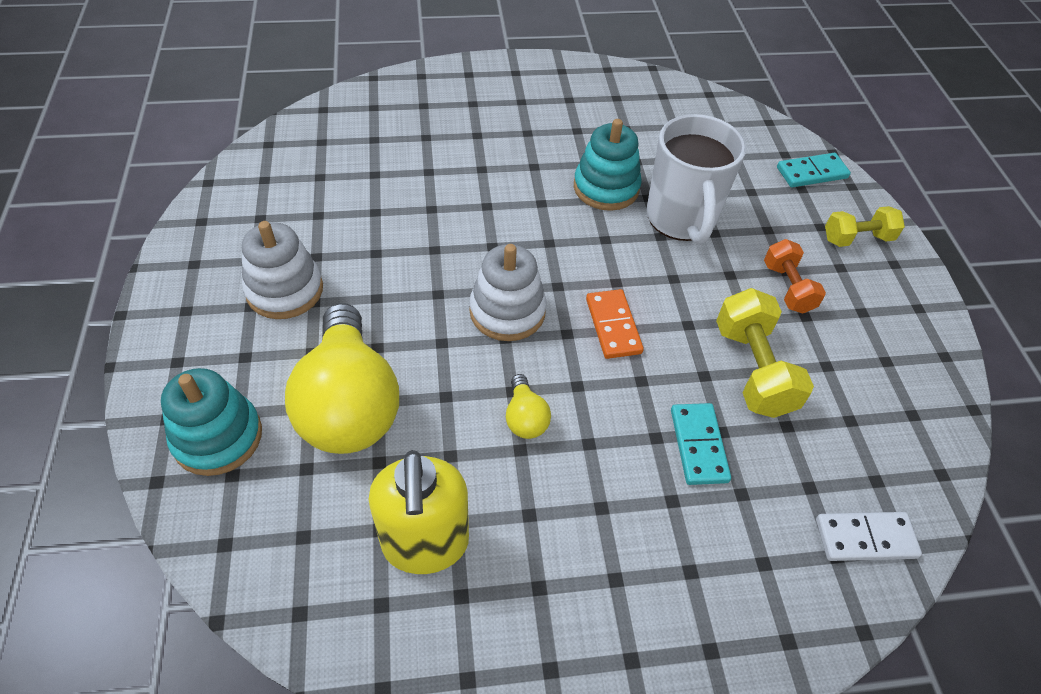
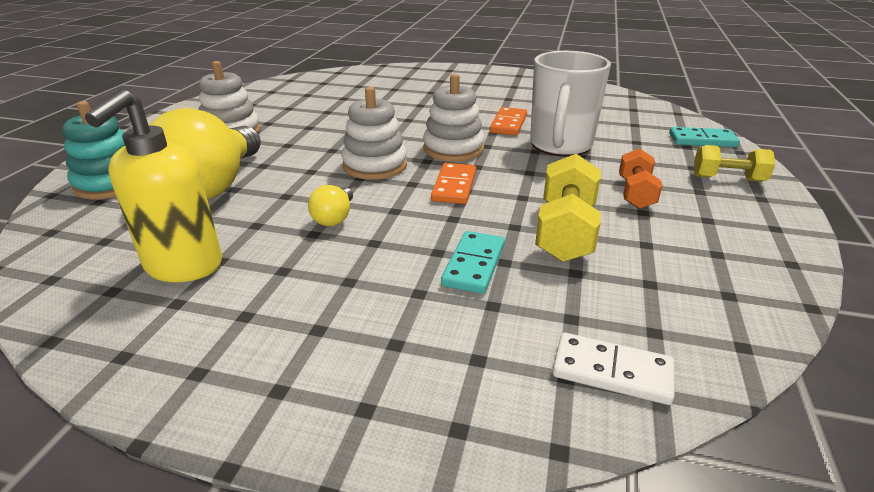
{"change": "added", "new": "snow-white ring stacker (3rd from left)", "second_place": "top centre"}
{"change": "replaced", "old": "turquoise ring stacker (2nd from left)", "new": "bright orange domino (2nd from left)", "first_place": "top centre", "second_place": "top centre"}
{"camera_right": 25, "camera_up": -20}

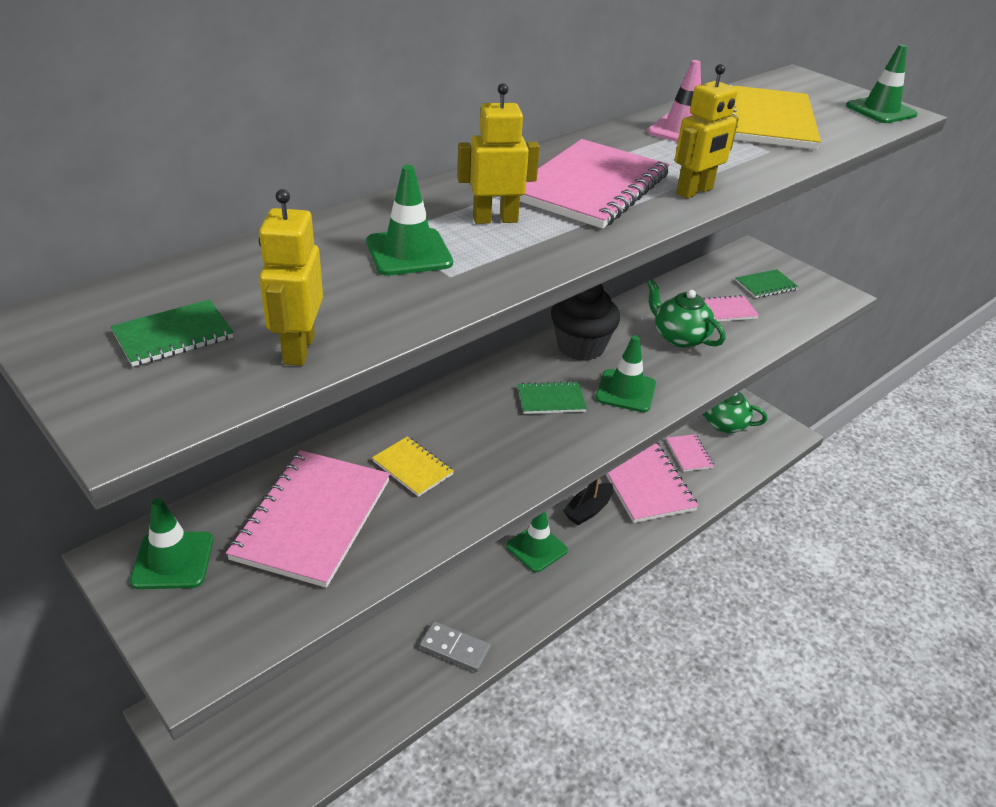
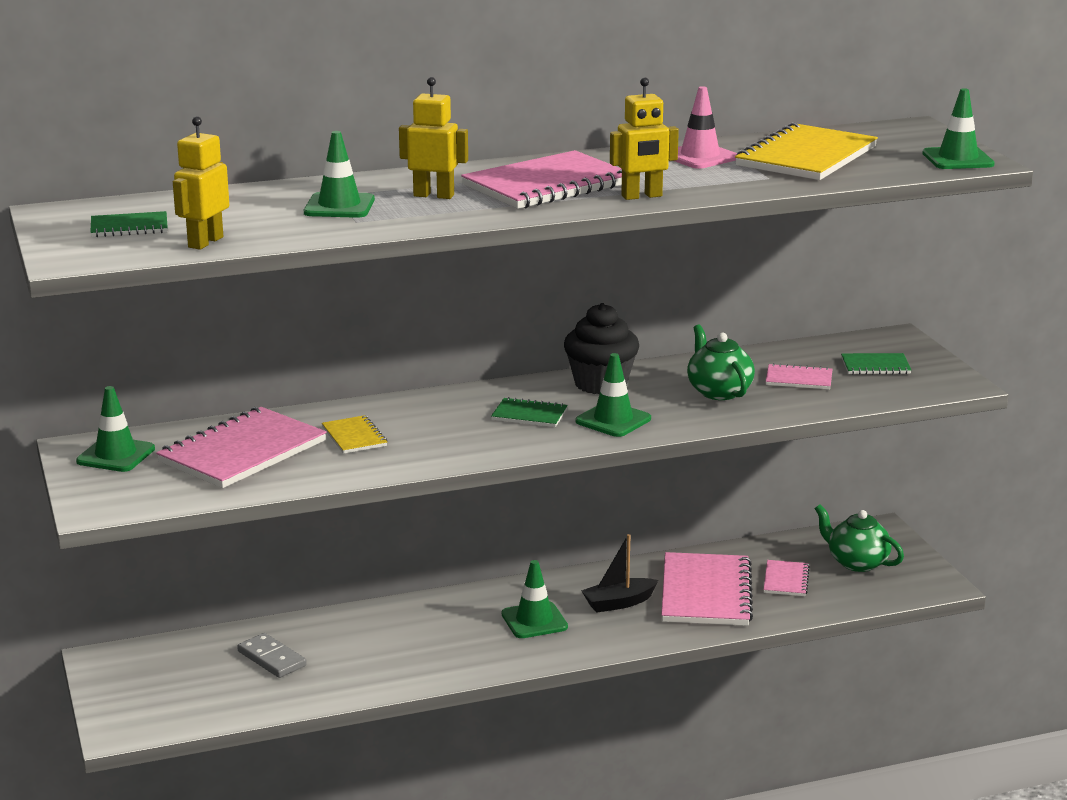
{"change": "moved", "old": "ash-grey domino", "first_place": "bottom centre", "second_place": "bottom left"}
{"camera_right": 25, "camera_up": -15}

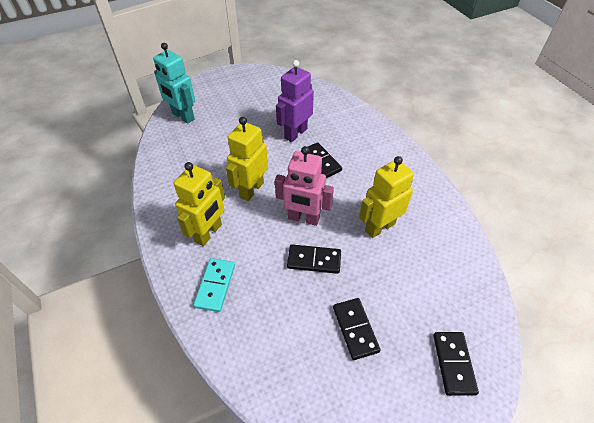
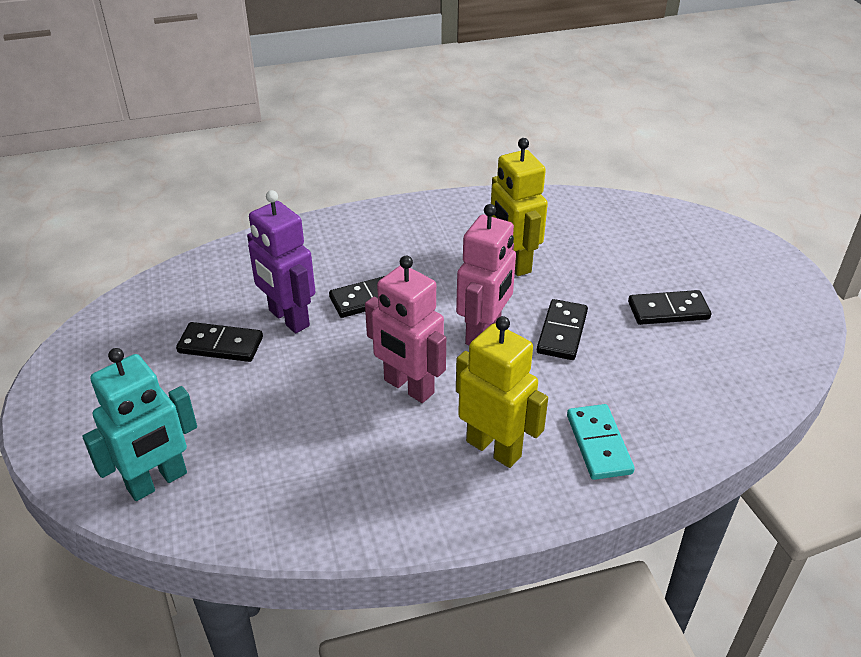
{"change": "moved", "old": "jet-black domino (4th from left in the first image)", "new": "jet-black domino (1st from left)", "first_place": "bottom right", "second_place": "middle left"}
{"change": "recoloured", "old": "bright yellow robot figure (2nd from left)", "new": "rose-pink robot figure (1st from left)", "first_place": "centre", "second_place": "centre"}
{"change": "turned", "old": "turquoise domino", "first_place": "bottom centre", "second_place": "bottom right", "degrees": 60}
{"camera_right": -80, "camera_up": -10}

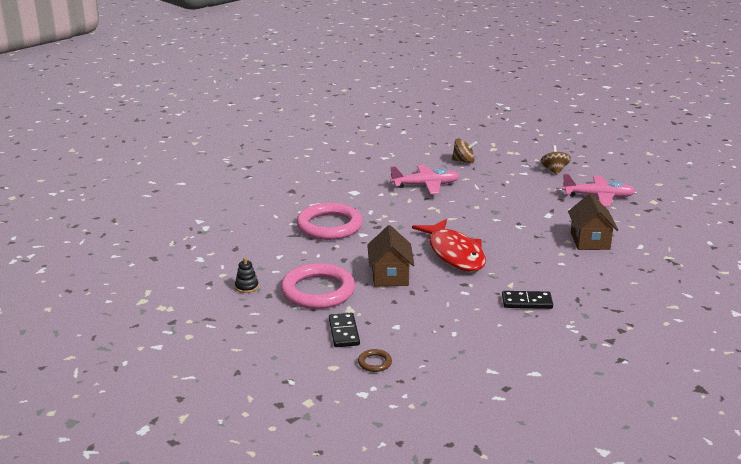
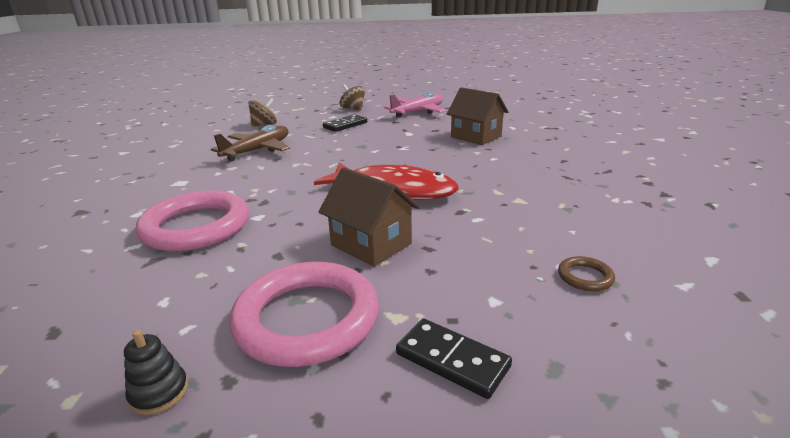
{"change": "recoloured", "old": "rose-pink toy plane (1st from left)", "new": "dark brown toy plane", "first_place": "centre", "second_place": "top left"}
{"change": "moved", "old": "jet-black domino (2nd from left in the first image)", "new": "jet-black domino (1st from left)", "first_place": "middle right", "second_place": "top centre"}
{"change": "moved", "old": "dark brown hoop", "first_place": "bottom centre", "second_place": "middle right"}
{"camera_right": -45, "camera_up": 0}

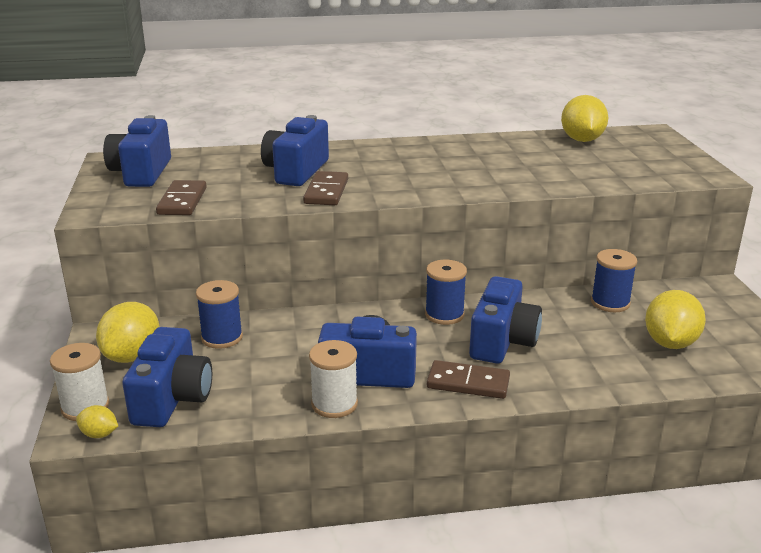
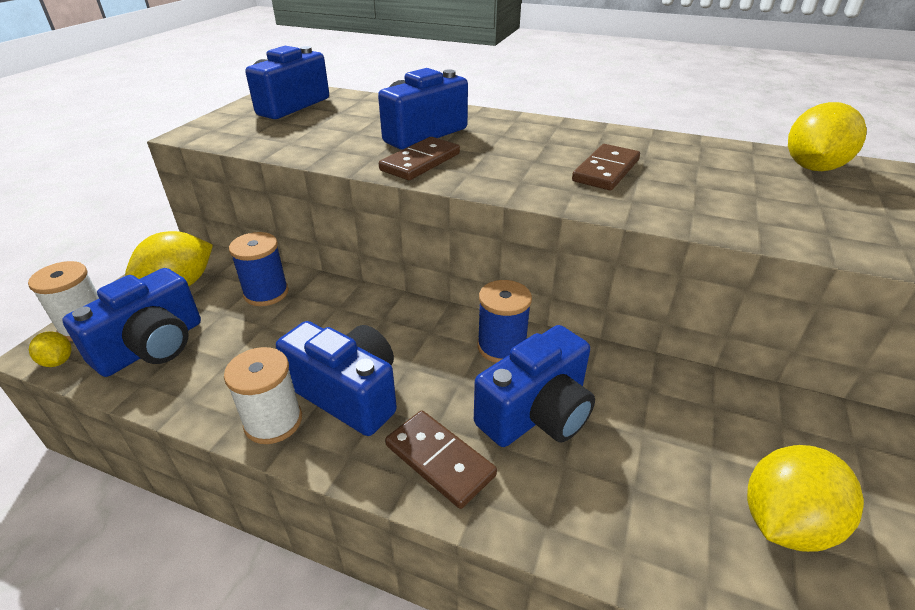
{"change": "moved", "old": "dark brown domino (1st from left in the first image)", "new": "dark brown domino (3rd from left)", "first_place": "middle left", "second_place": "top centre"}
{"change": "removed", "old": "royal blue reel of thread (3rd from left)", "first_place": "middle right"}
{"camera_right": 30, "camera_up": 10}

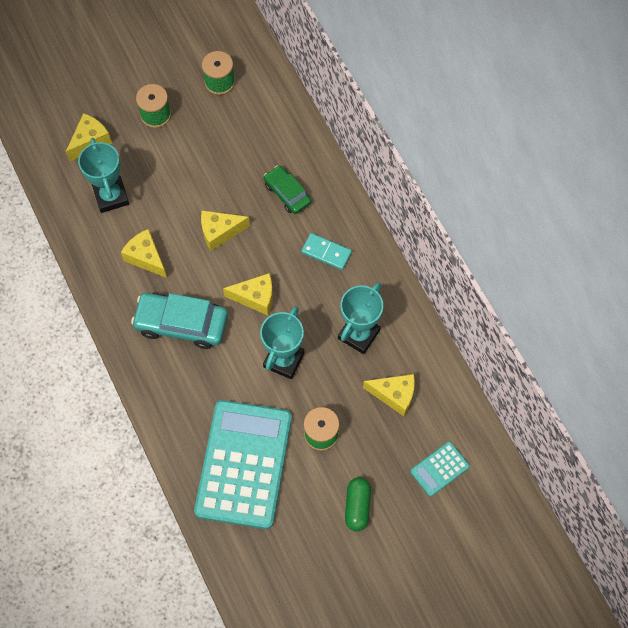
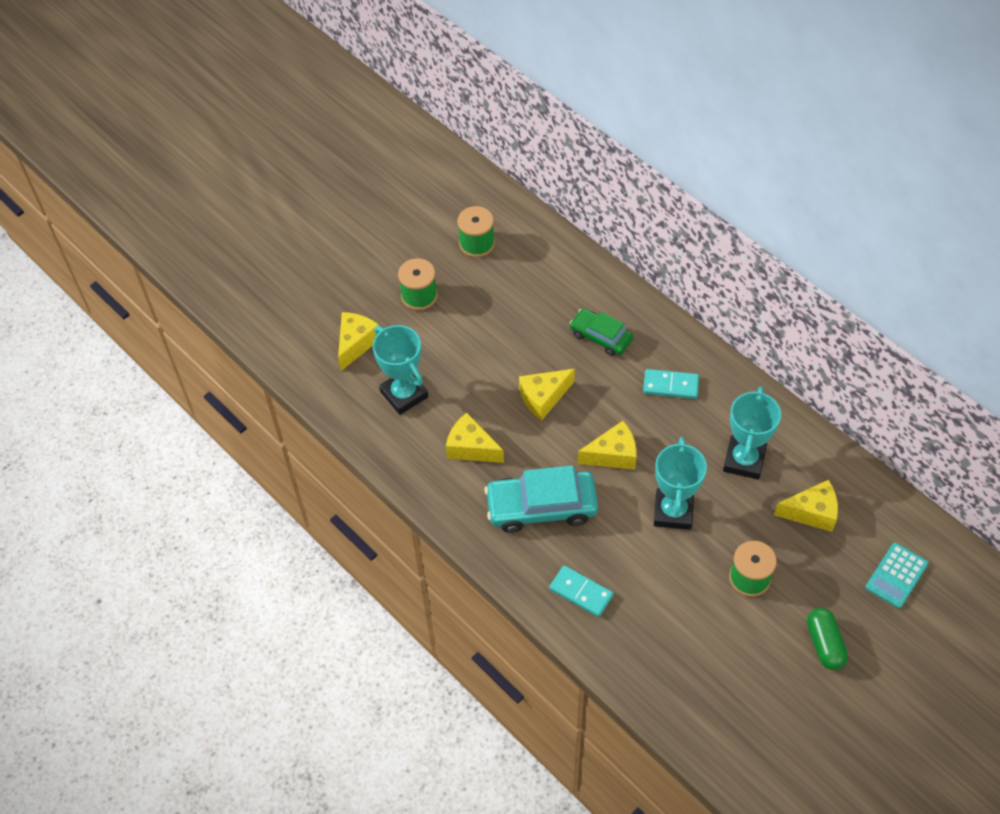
{"change": "added", "new": "turquoise domino (1st from left)", "second_place": "bottom centre"}
{"change": "removed", "old": "turquoise pocket calculator (1st from left)", "first_place": "bottom centre"}
{"camera_right": -15, "camera_up": -10}

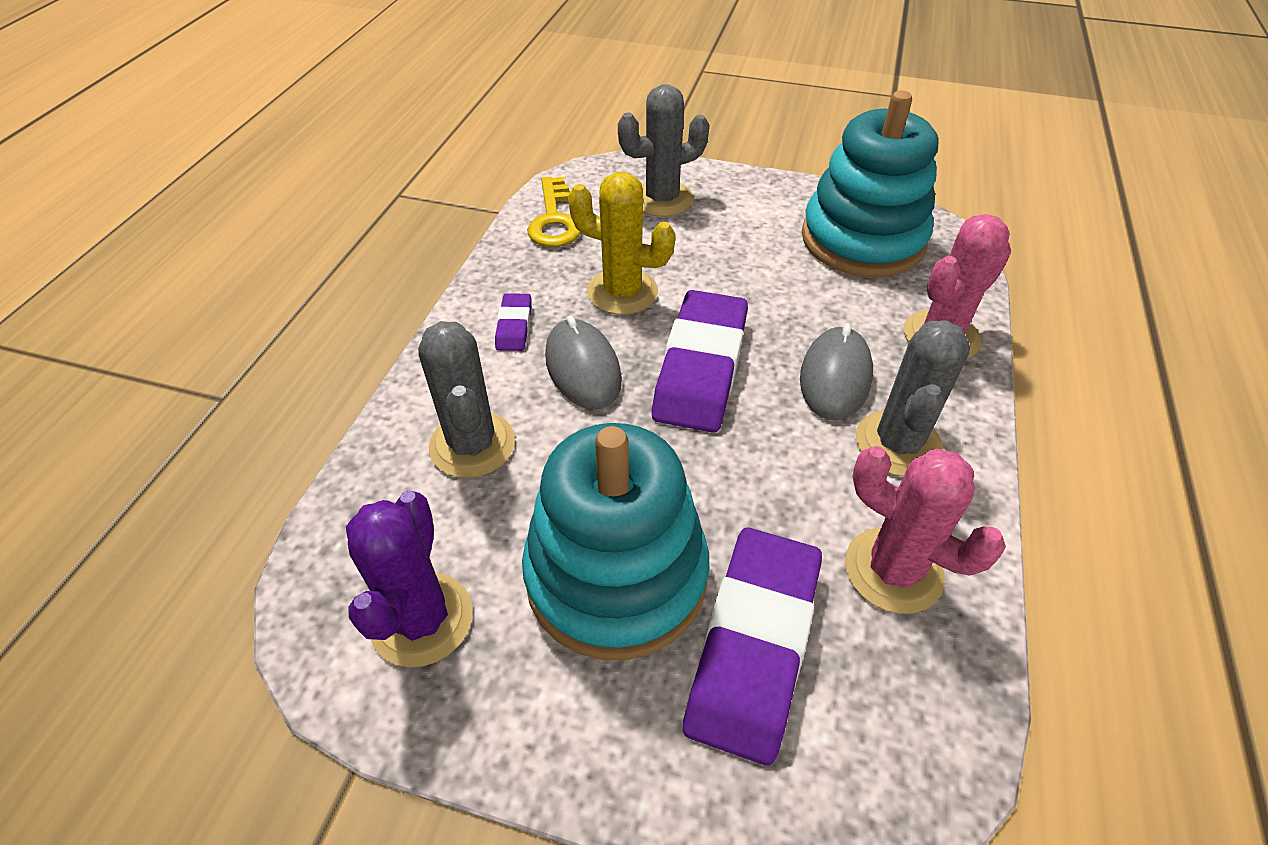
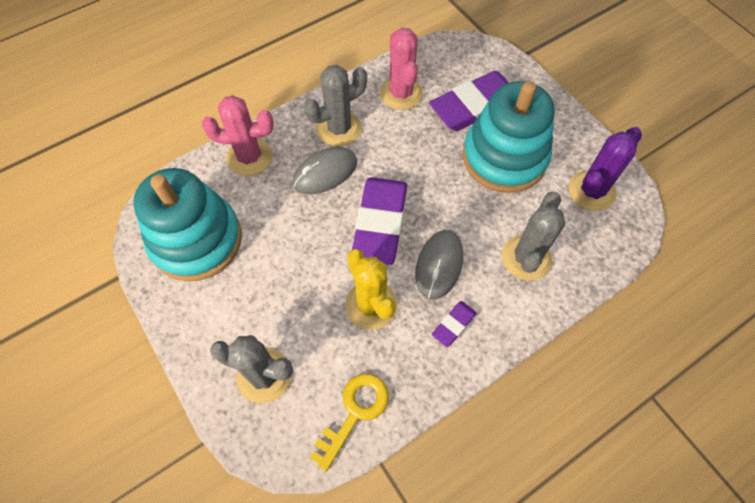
{"change": "turned", "old": "royal purple eraser (2nd from left in the first image)", "first_place": "centre", "second_place": "centre", "degrees": -45}
{"camera_right": -140, "camera_up": 15}

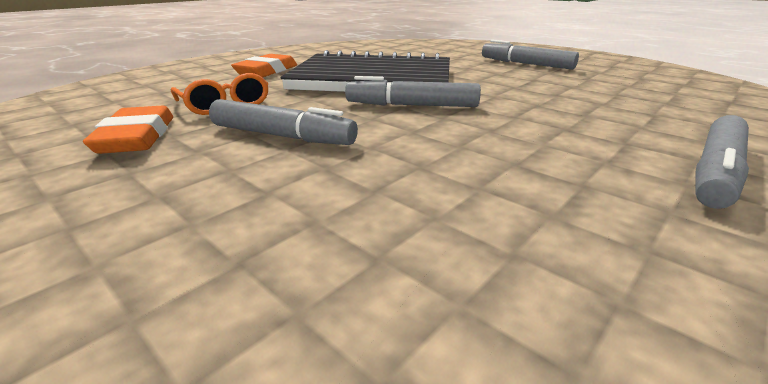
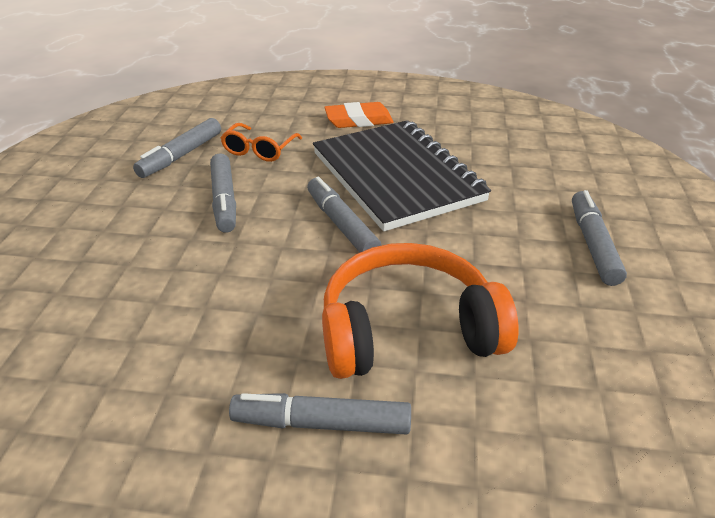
{"change": "replaced", "old": "bright orange eraser (1st from left)", "new": "ash-grey marker (1st from left)", "first_place": "middle left", "second_place": "top left"}
{"change": "added", "new": "bright orange over-ear headphones", "second_place": "centre"}
{"camera_right": 55, "camera_up": 10}

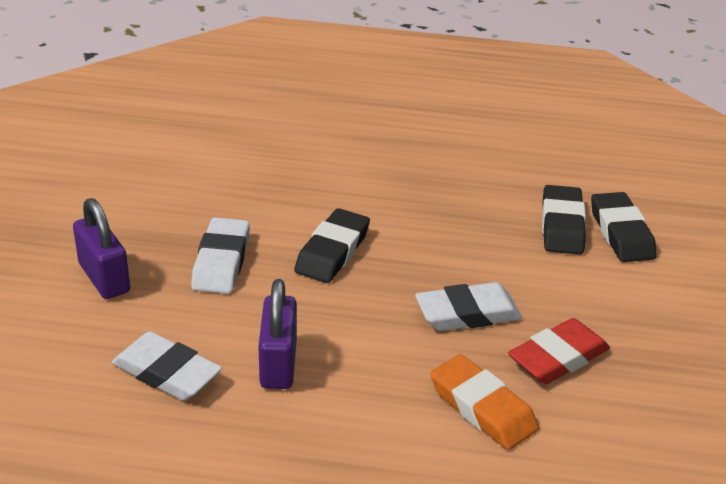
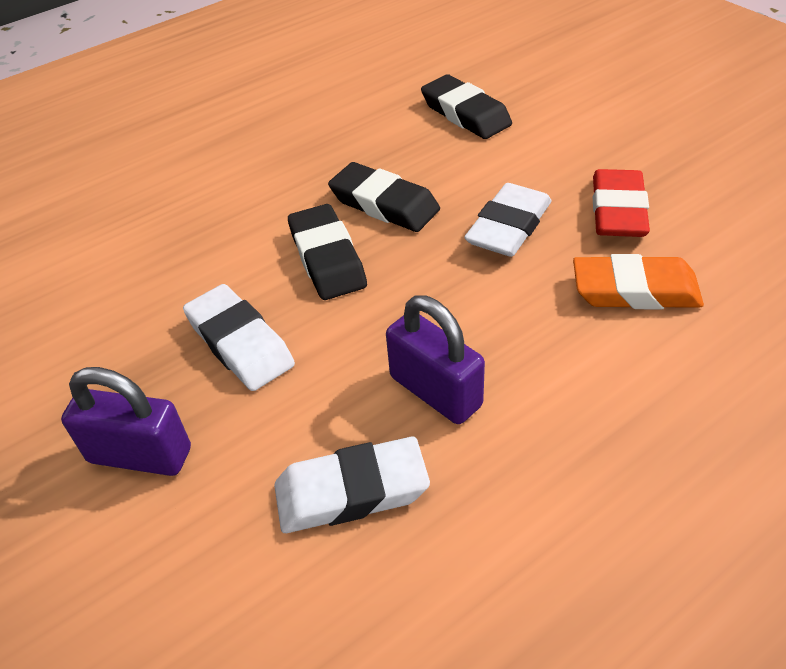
{"change": "moved", "old": "jet-black eraser (3rd from left in the first image)", "new": "jet-black eraser (2nd from left)", "first_place": "middle right", "second_place": "top centre"}
{"camera_right": -40, "camera_up": 10}

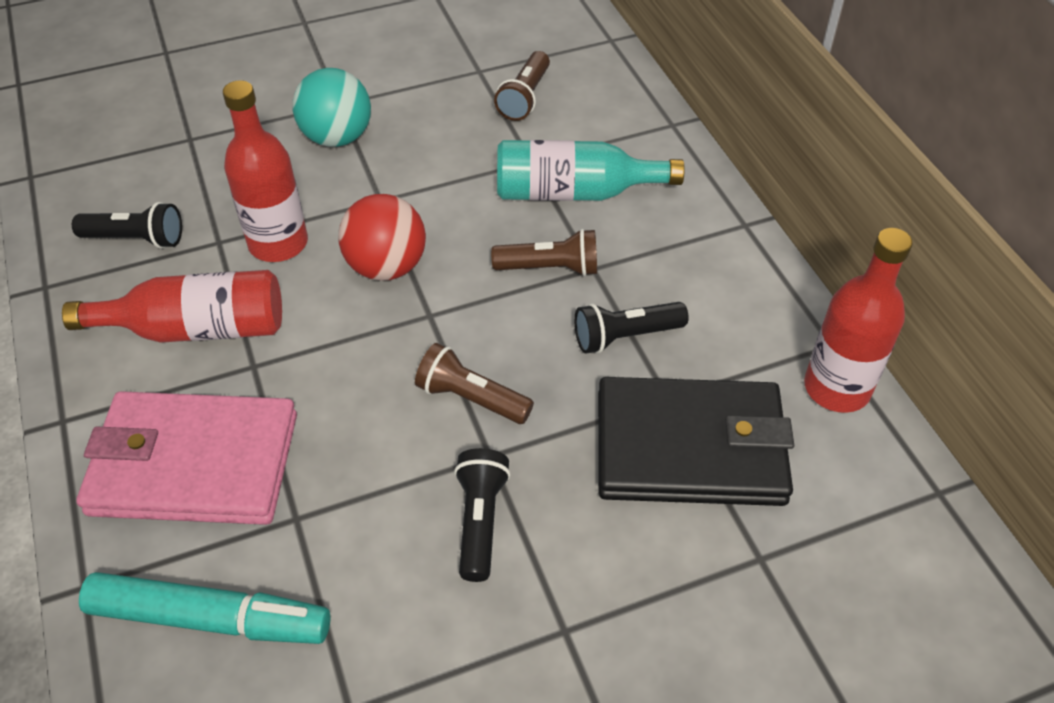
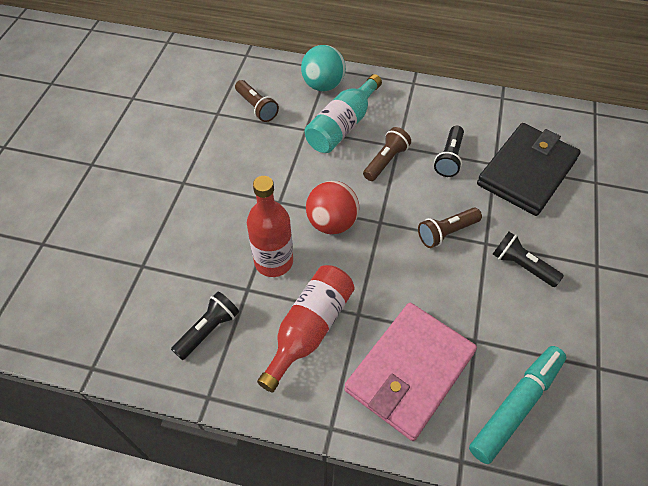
{"change": "moved", "old": "turquoise ball", "first_place": "top left", "second_place": "top centre"}
{"change": "removed", "old": "scarlet bottle (3rd from left)", "first_place": "middle right"}
{"camera_right": -55, "camera_up": 5}

